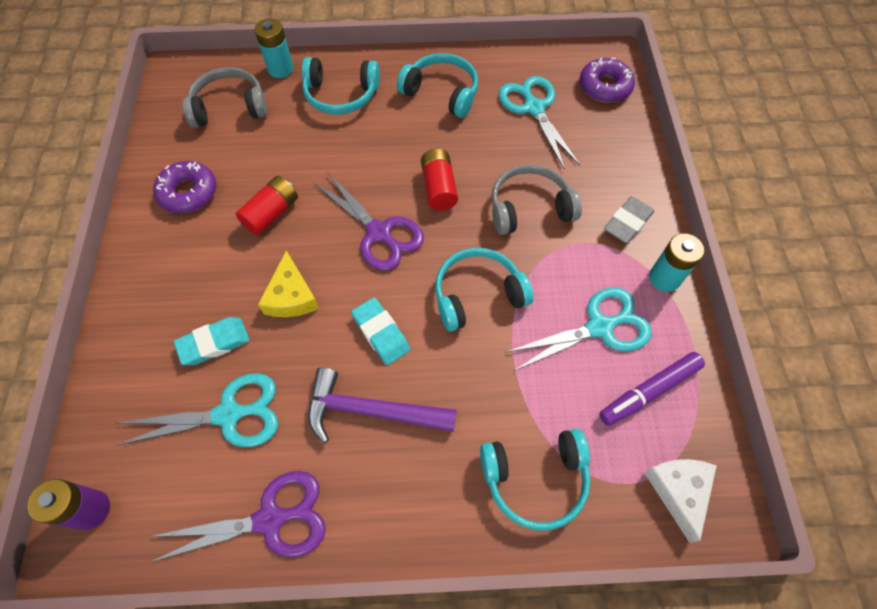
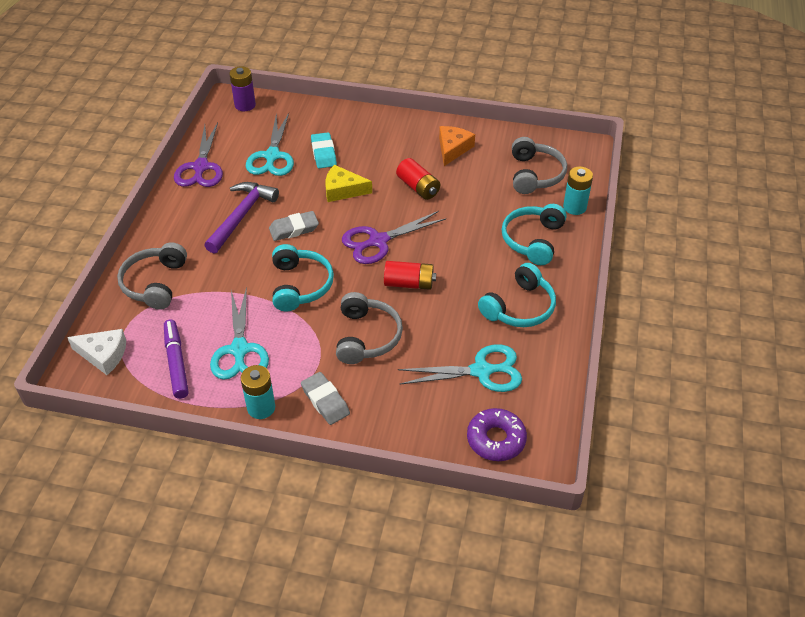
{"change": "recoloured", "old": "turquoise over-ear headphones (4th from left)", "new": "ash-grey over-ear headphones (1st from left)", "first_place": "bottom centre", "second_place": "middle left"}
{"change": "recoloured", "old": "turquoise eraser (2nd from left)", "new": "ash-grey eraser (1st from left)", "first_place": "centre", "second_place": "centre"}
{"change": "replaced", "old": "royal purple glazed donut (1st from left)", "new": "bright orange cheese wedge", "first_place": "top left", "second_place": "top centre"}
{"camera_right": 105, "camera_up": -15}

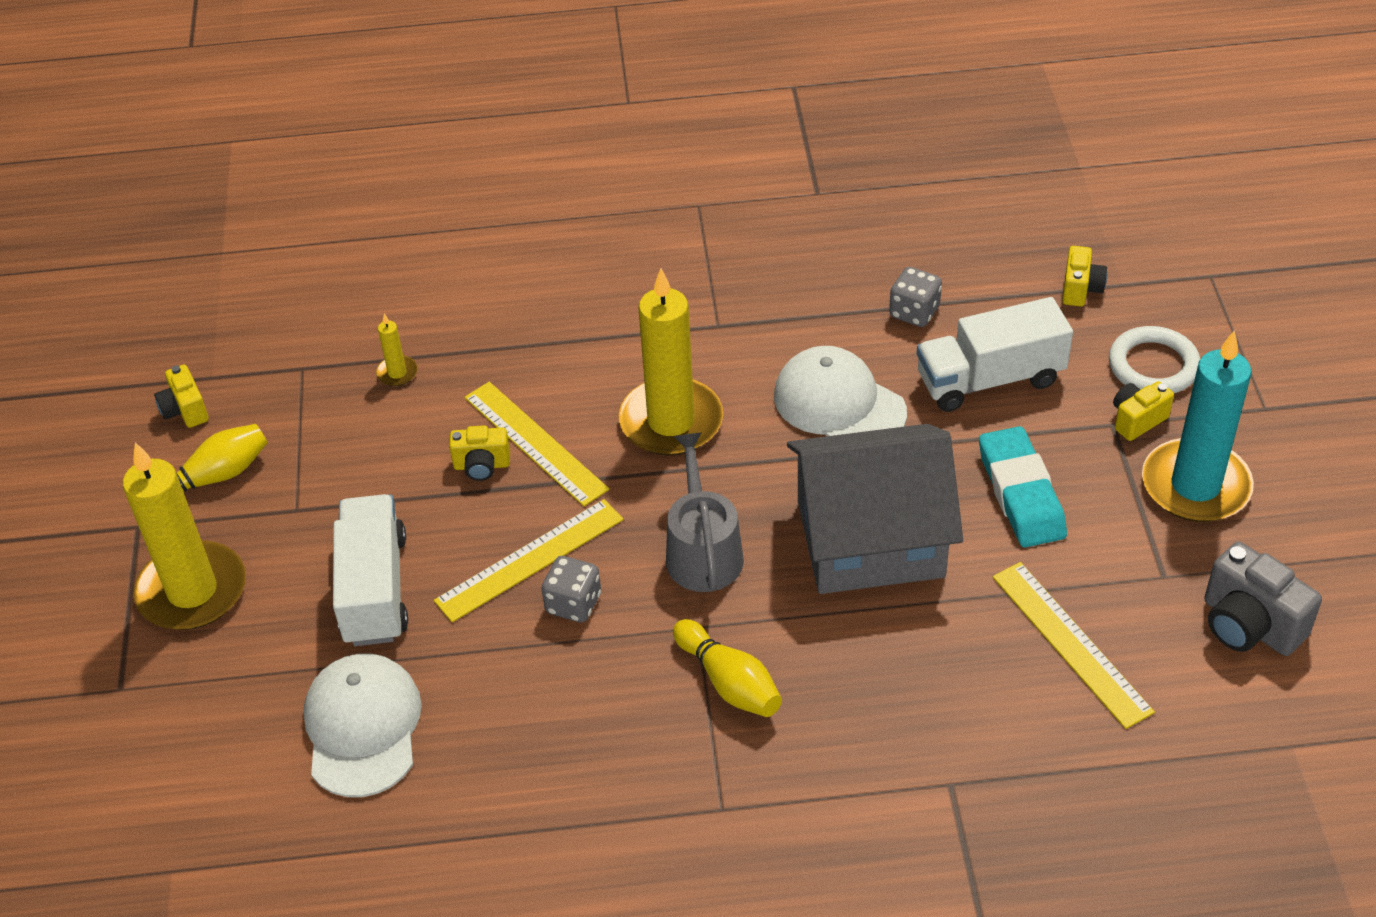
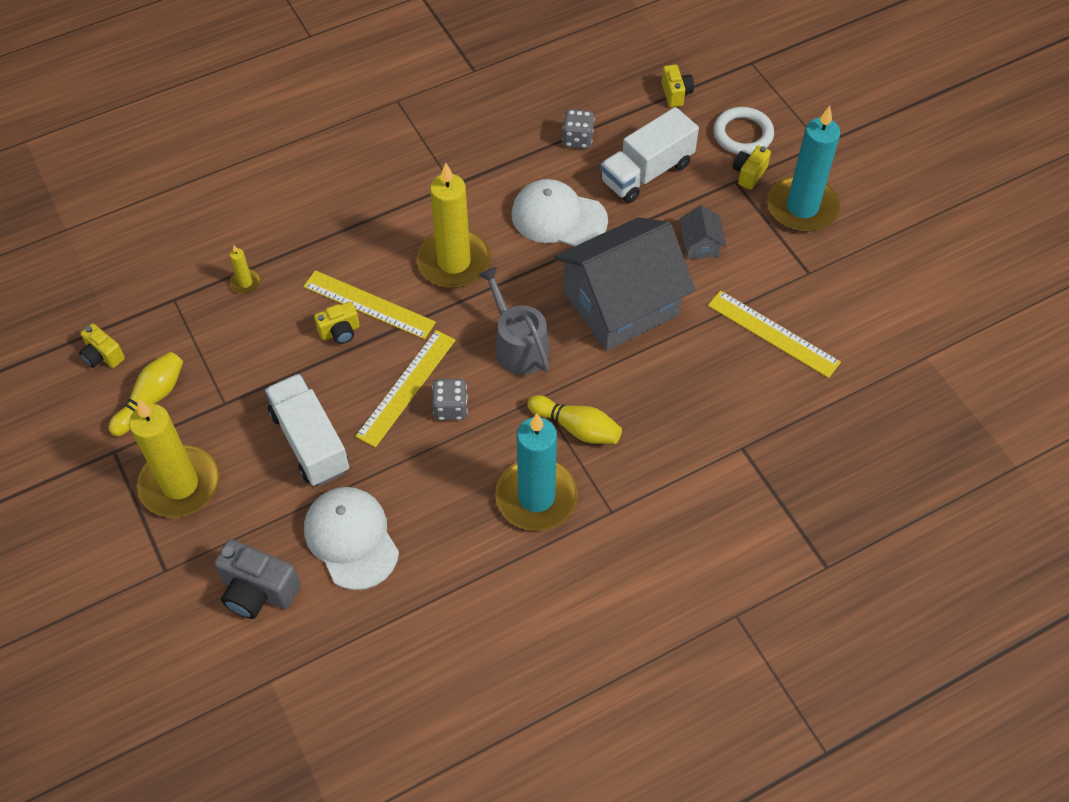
{"change": "moved", "old": "ash-grey camera", "first_place": "middle right", "second_place": "bottom left"}
{"change": "added", "new": "turquoise pillar candle (1st from left)", "second_place": "centre"}
{"change": "replaced", "old": "turquoise eraser", "new": "ash-grey cottage (2nd from left)", "first_place": "middle right", "second_place": "top centre"}
{"camera_right": -25, "camera_up": 10}

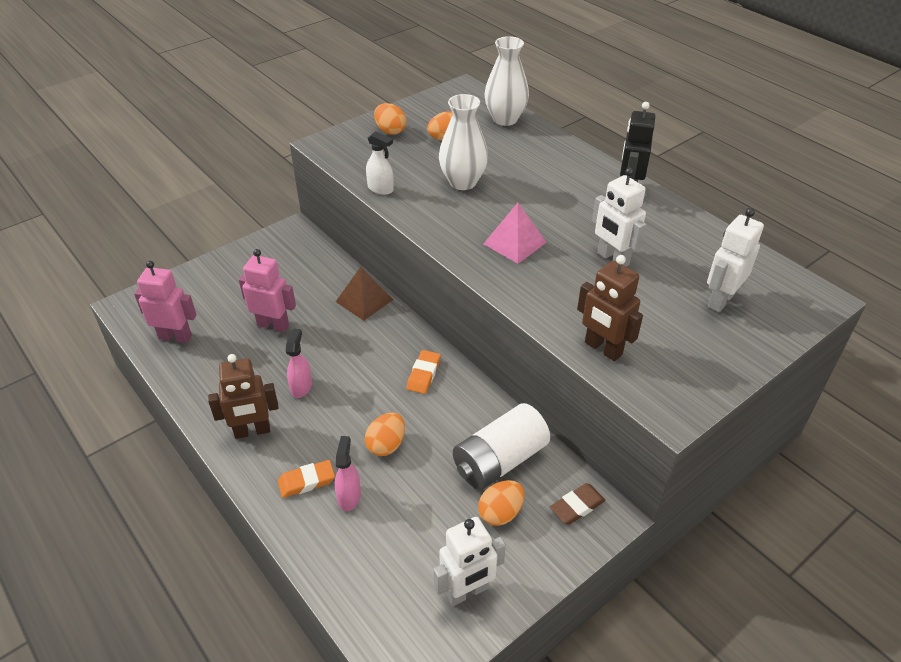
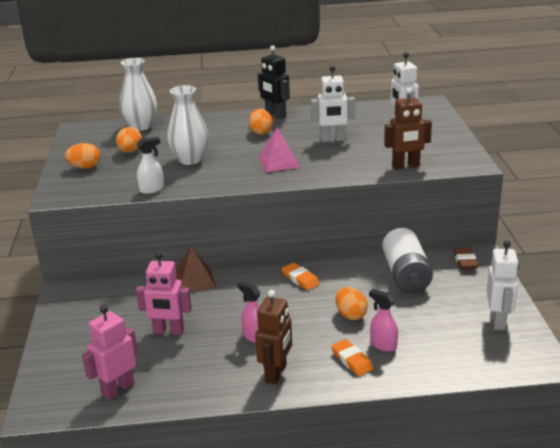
{"change": "turned", "old": "rose-pink robot figure (2nd from left)", "first_place": "middle left", "second_place": "middle left", "degrees": -135}
{"change": "moved", "old": "bright orange egg (4th from left in the first image)", "new": "bright orange egg (3rd from left)", "first_place": "bottom centre", "second_place": "top centre"}
{"change": "turned", "old": "bright orange eraser (1st from left in the first image)", "first_place": "bottom centre", "second_place": "bottom centre", "degrees": -45}
{"camera_right": -55, "camera_up": -15}

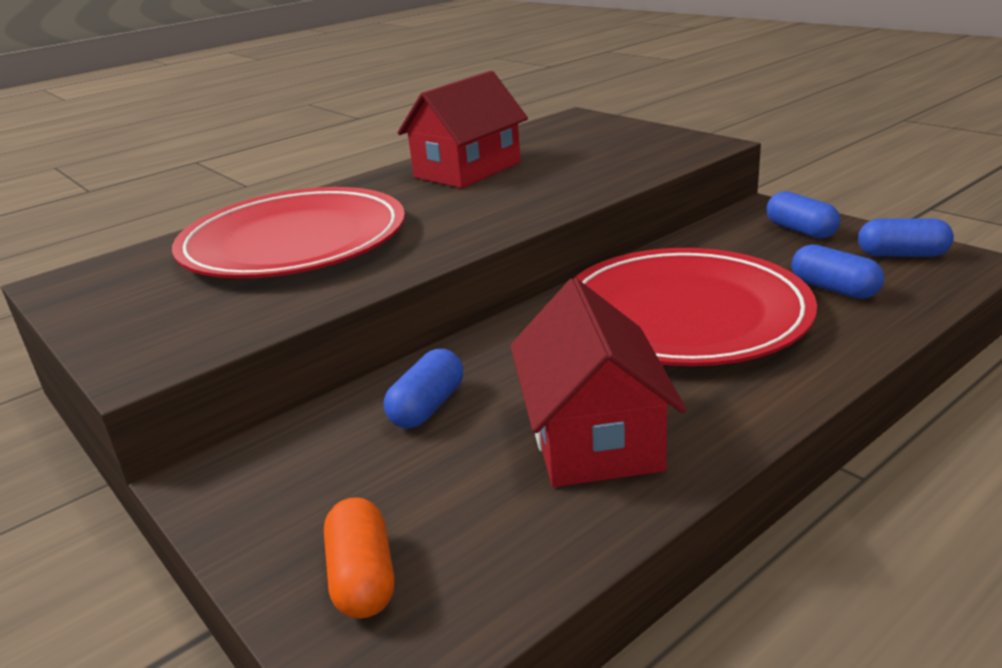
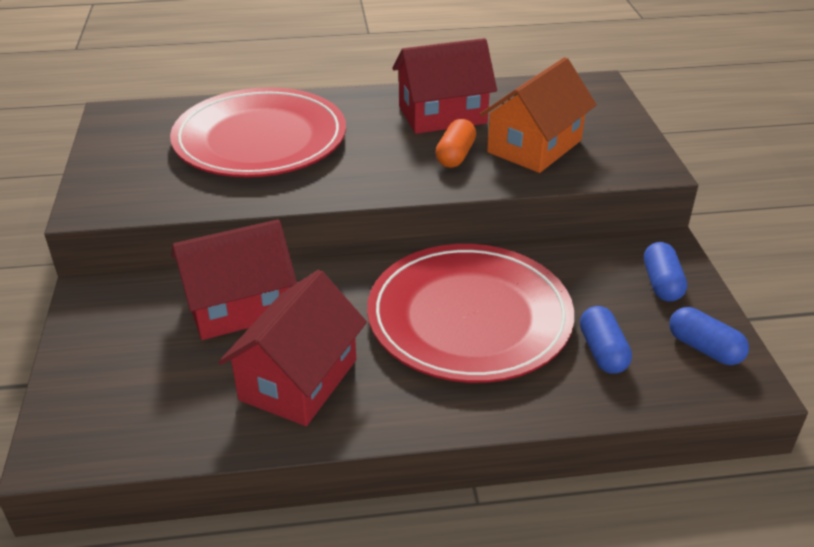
{"change": "replaced", "old": "royal blue pill shape (1st from left)", "new": "scarlet cottage (1st from left)", "first_place": "centre", "second_place": "middle left"}
{"change": "moved", "old": "bright orange pill shape", "first_place": "bottom centre", "second_place": "top centre"}
{"change": "added", "new": "bright orange cottage", "second_place": "top centre"}
{"camera_right": 30, "camera_up": 10}

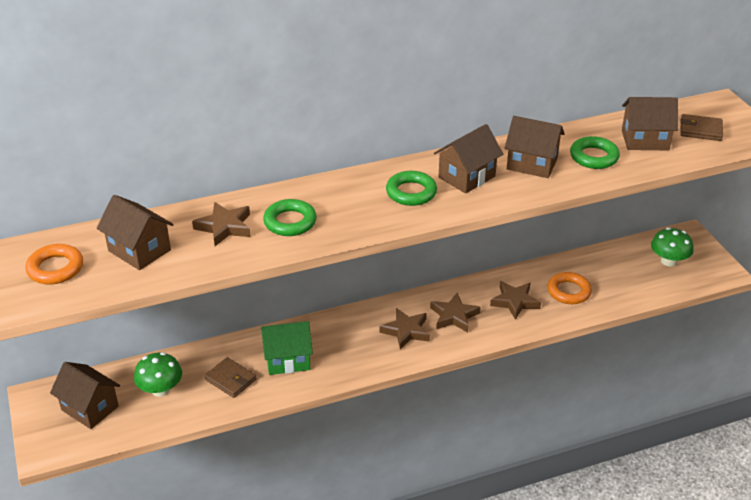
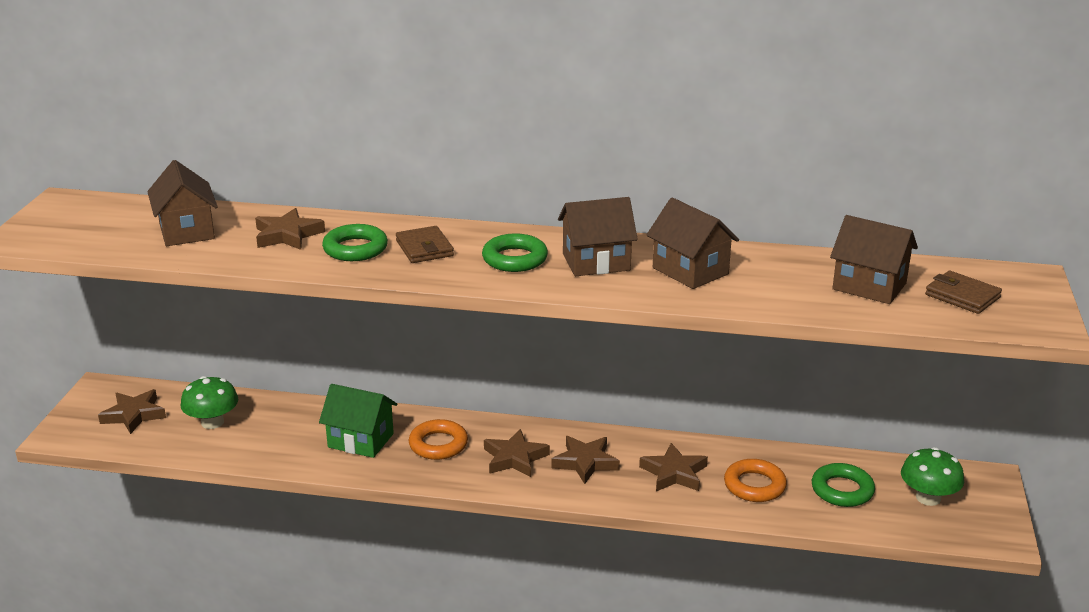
{"change": "replaced", "old": "dark brown cottage (1st from left)", "new": "dark brown five-pointed star (1st from left)", "first_place": "bottom left", "second_place": "bottom left"}
{"change": "moved", "old": "dark brown wallet (1st from left)", "first_place": "bottom left", "second_place": "centre"}
{"change": "moved", "old": "bright orange hoop (1st from left)", "first_place": "middle left", "second_place": "bottom centre"}
{"change": "moved", "old": "green hoop (3rd from left)", "first_place": "top right", "second_place": "bottom right"}
{"camera_right": 30, "camera_up": -10}

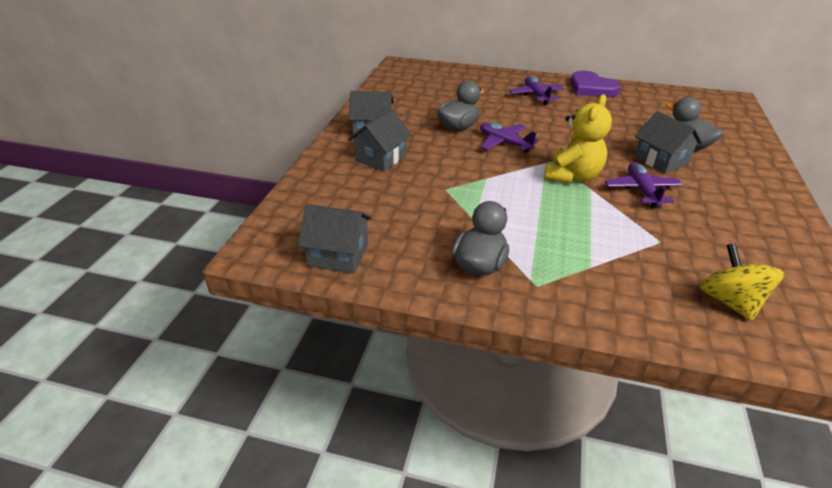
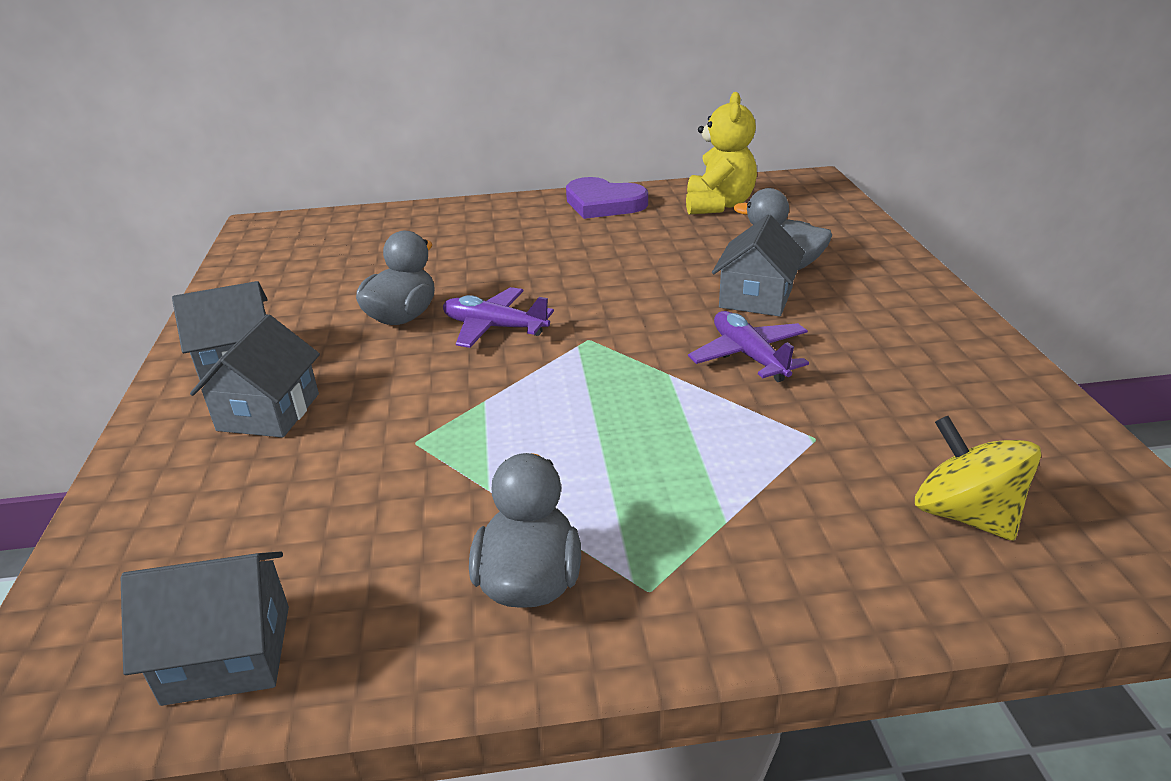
{"change": "moved", "old": "bright yellow teddy bear", "first_place": "top right", "second_place": "top centre"}
{"change": "turned", "old": "ash-grey cottage (4th from left)", "first_place": "top right", "second_place": "centre", "degrees": 75}
{"change": "removed", "old": "royal purple toy plane (2nd from left)", "first_place": "top centre"}
{"camera_right": -20, "camera_up": -5}

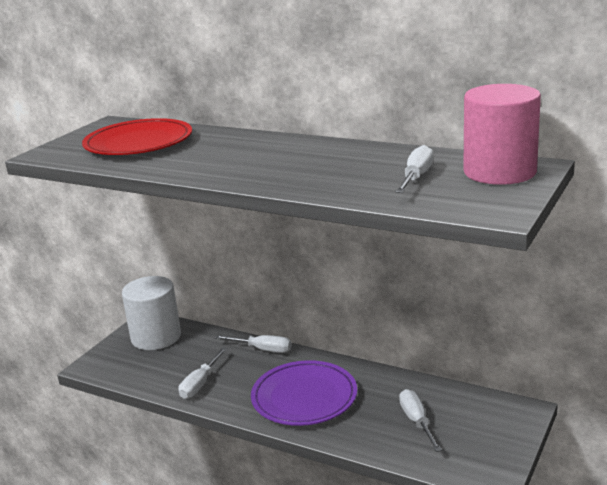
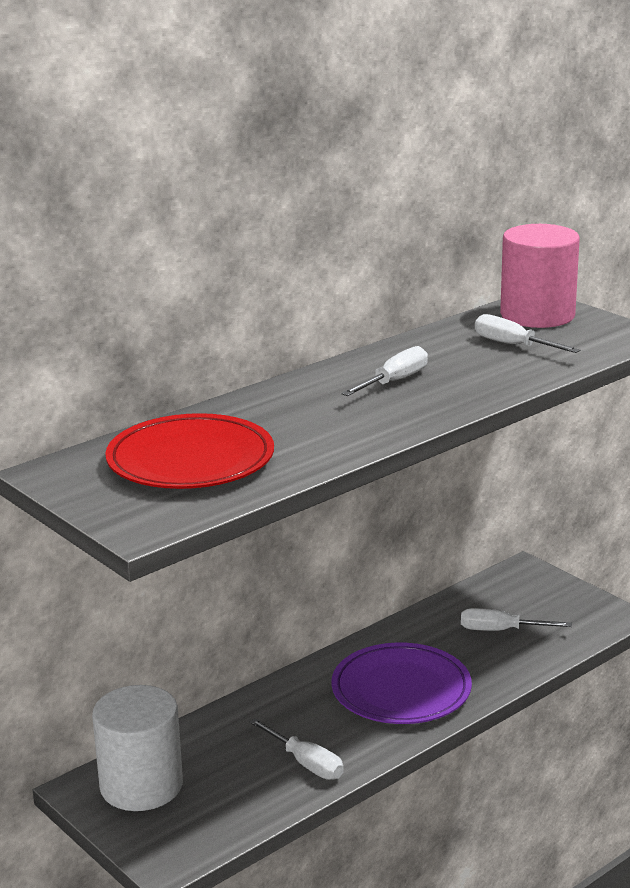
{"change": "moved", "old": "snow-white hand screwdriver (2nd from left)", "first_place": "bottom centre", "second_place": "centre"}
{"camera_right": -70, "camera_up": 0}

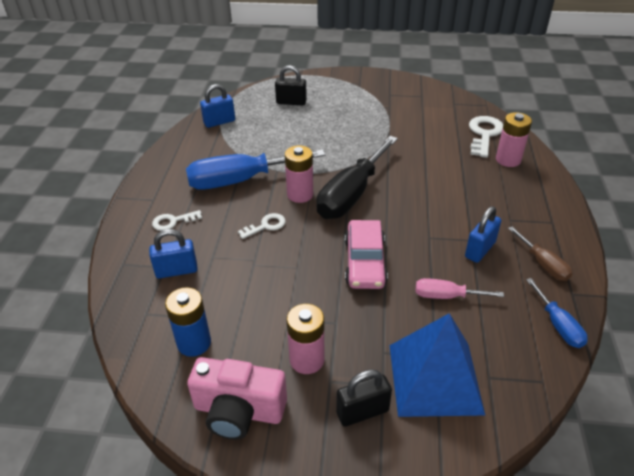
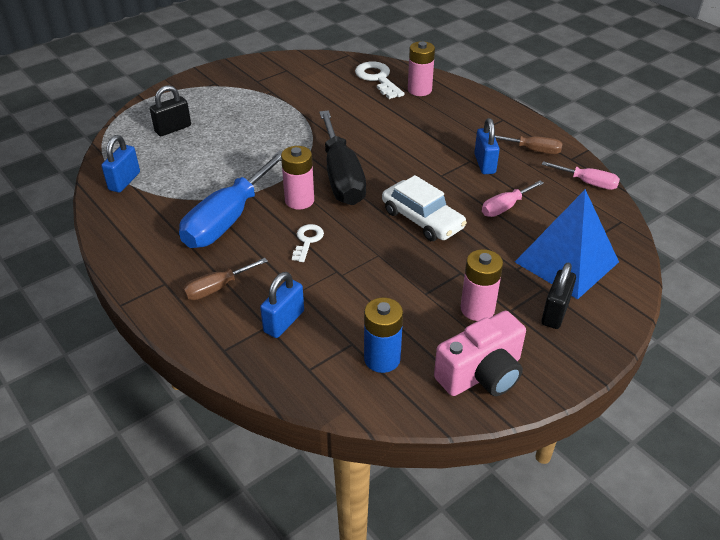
{"change": "replaced", "old": "snow-white key (1st from left)", "new": "dark brown hand screwdriver (1st from left)", "first_place": "middle left", "second_place": "middle left"}
{"change": "recoloured", "old": "rose-pink automobile", "new": "snow-white automobile", "first_place": "centre", "second_place": "centre"}
{"change": "recoloured", "old": "royal blue hand screwdriver (2nd from left)", "new": "rose-pink hand screwdriver (2nd from left)", "first_place": "middle right", "second_place": "top right"}
{"camera_right": -45, "camera_up": 0}

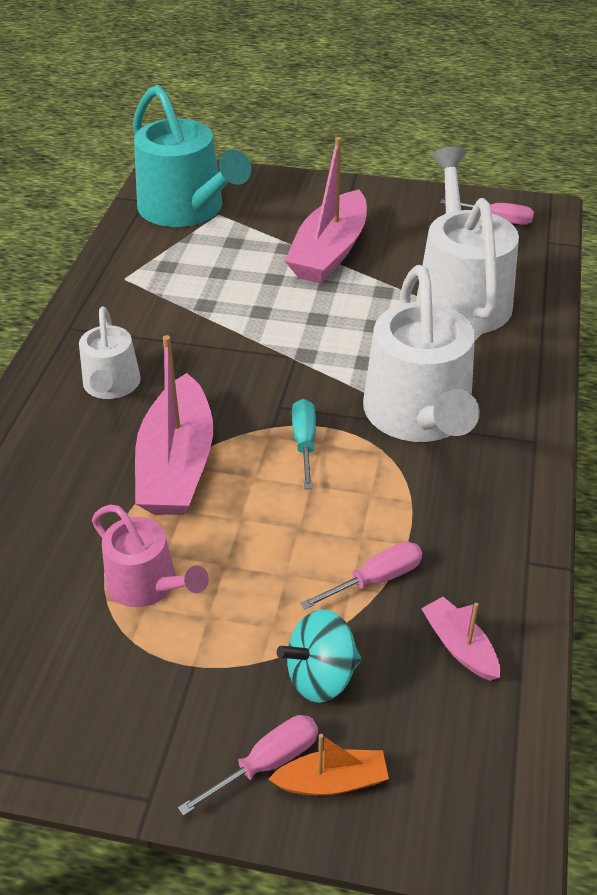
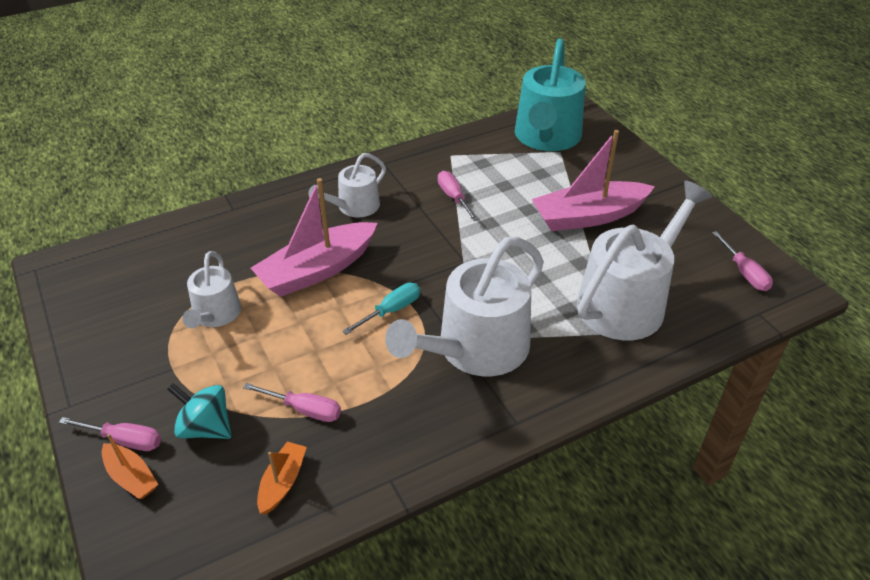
{"change": "recoloured", "old": "rose-pink watering pot", "new": "snow-white watering pot (1st from left)", "first_place": "middle left", "second_place": "middle left"}
{"change": "recoloured", "old": "rose-pink toy boat (3rd from left)", "new": "bright orange toy boat (2nd from left)", "first_place": "bottom right", "second_place": "bottom left"}
{"change": "added", "new": "rose-pink hand screwdriver (3rd from left)", "second_place": "centre"}
{"camera_right": 50, "camera_up": 0}

